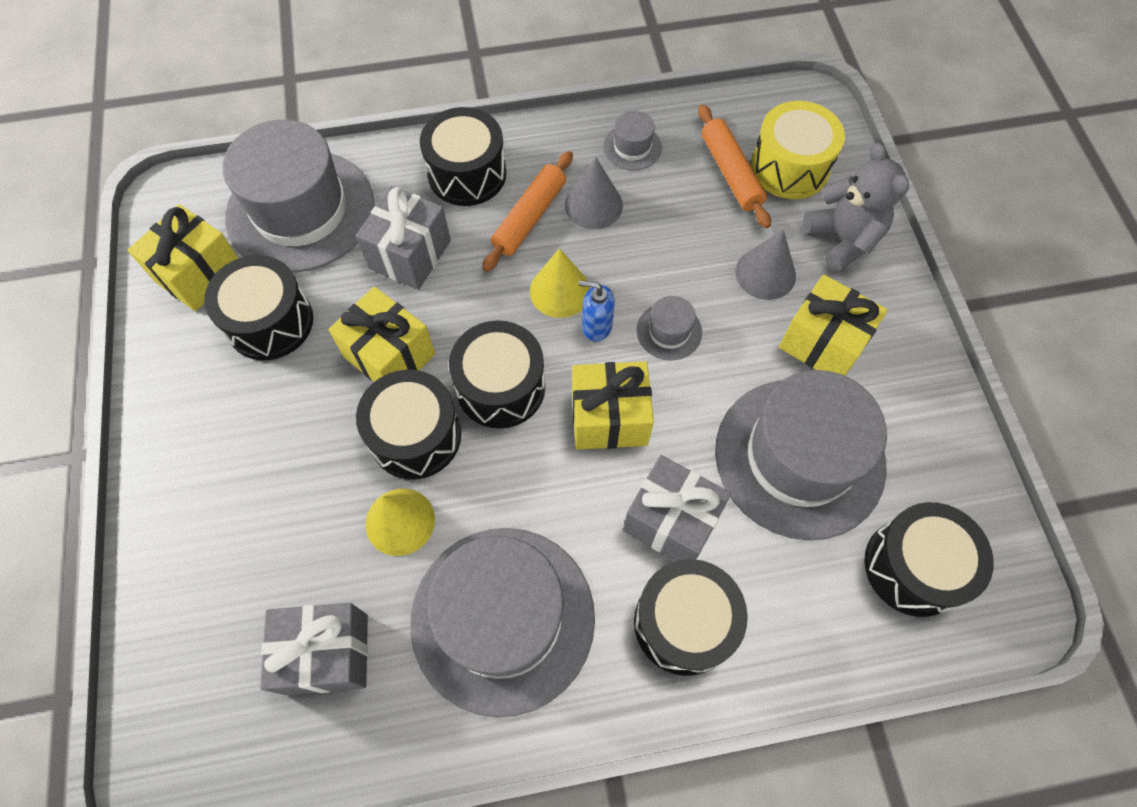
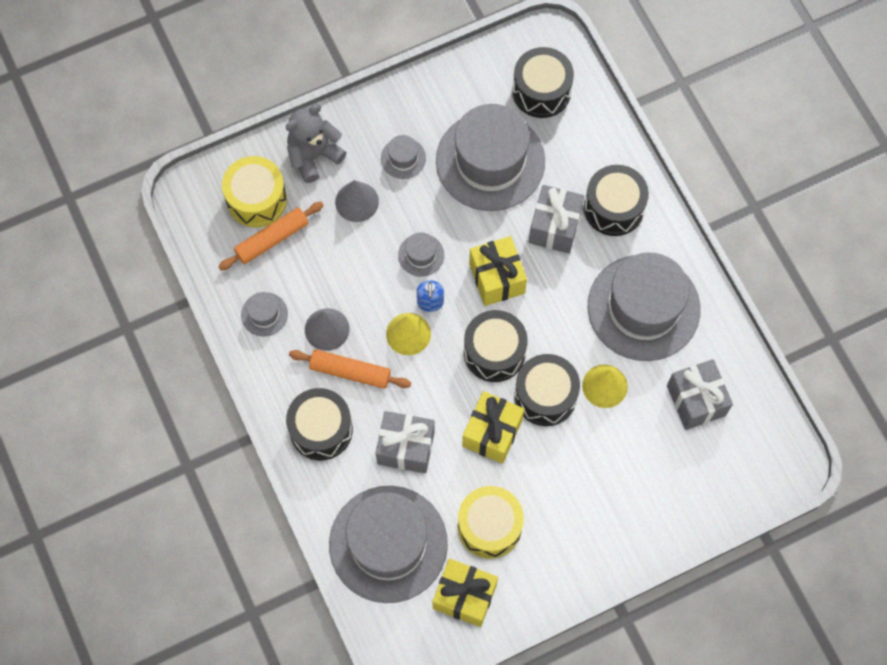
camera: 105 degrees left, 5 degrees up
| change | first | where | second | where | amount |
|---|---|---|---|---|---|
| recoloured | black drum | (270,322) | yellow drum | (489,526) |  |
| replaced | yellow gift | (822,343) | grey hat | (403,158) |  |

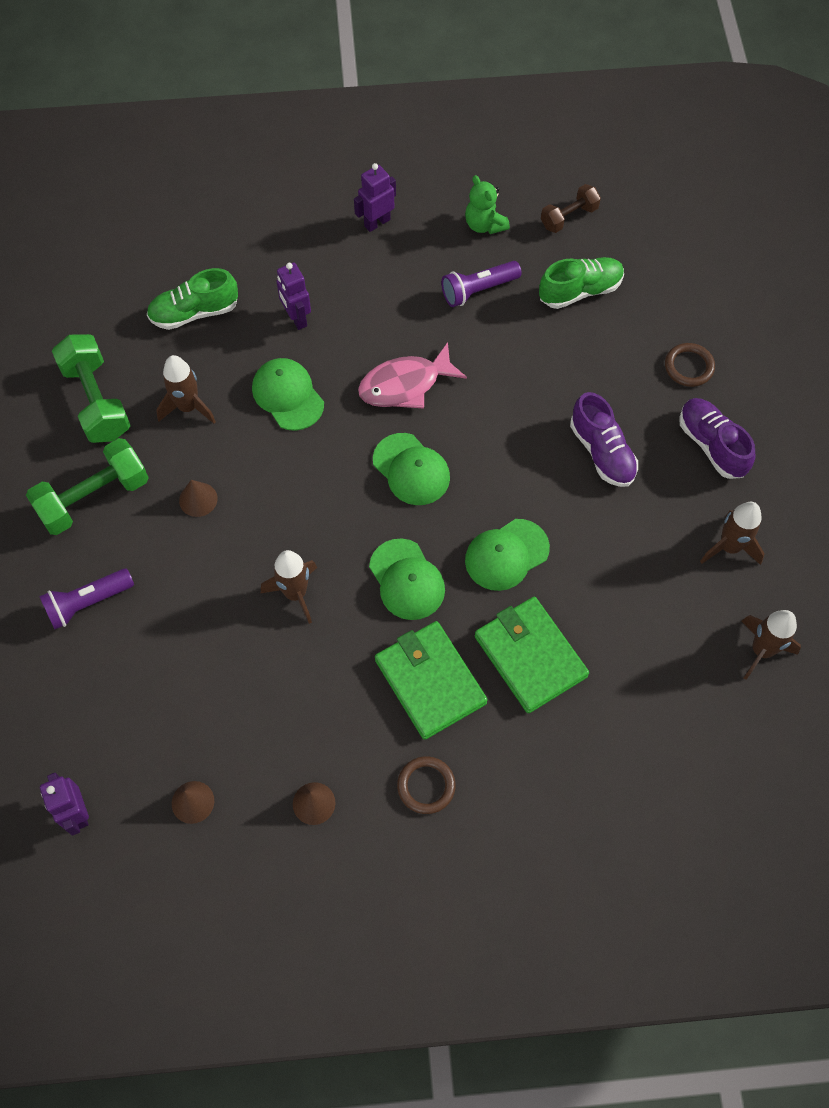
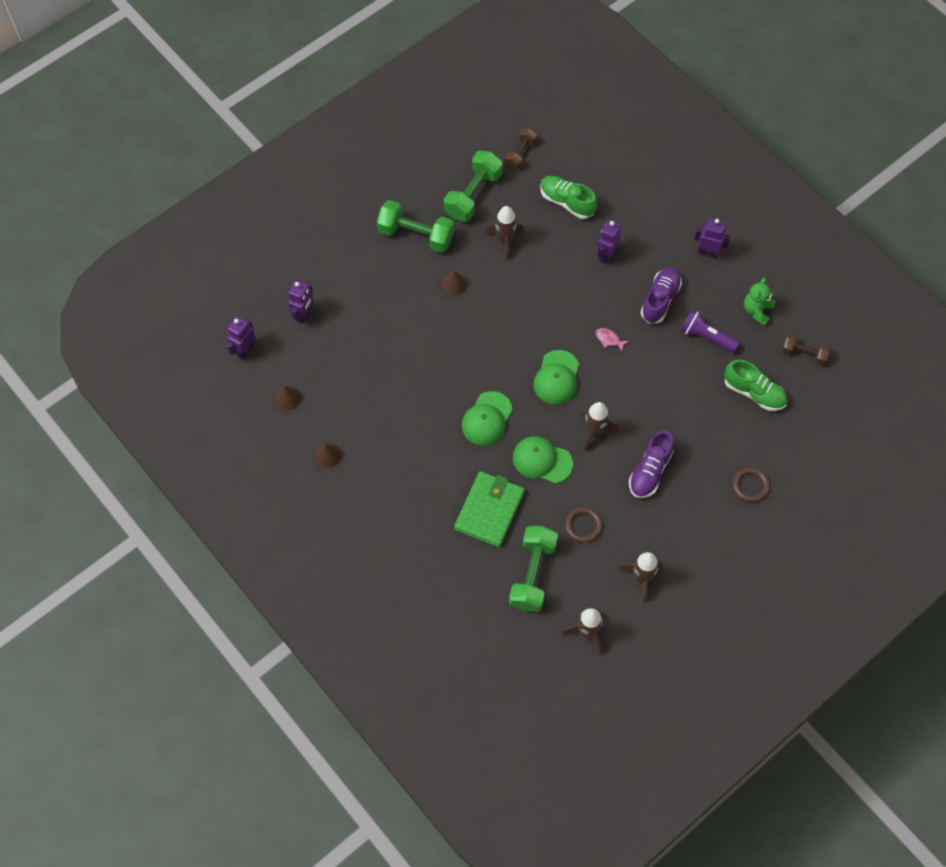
camera: 55 degrees right, 0 degrees up
| change | first | where | second | where | amount |
|---|---|---|---|---|---|
| removed | purple flashlight | (88,603) |  |  |  |
| removed | green cap | (288,395) |  |  |  |
| moved | brown rocket | (295,593) |  | (594,432) |  |
| resized | pink fish | (405,385) |  | (609,339) | x0.45 |
| removed | green wallet | (430,681) |  |  |  |
| moved | brown ring | (426,786) |  | (583,525) |  |
| moved | purple shoe | (711,445) |  | (660,300) |  |
| added |  |  | purple robot | (304,314) |  |
| added |  |  | brown dumbbell | (520,154) |  |
| added |  |  | green dumbbell | (532,574) |  |

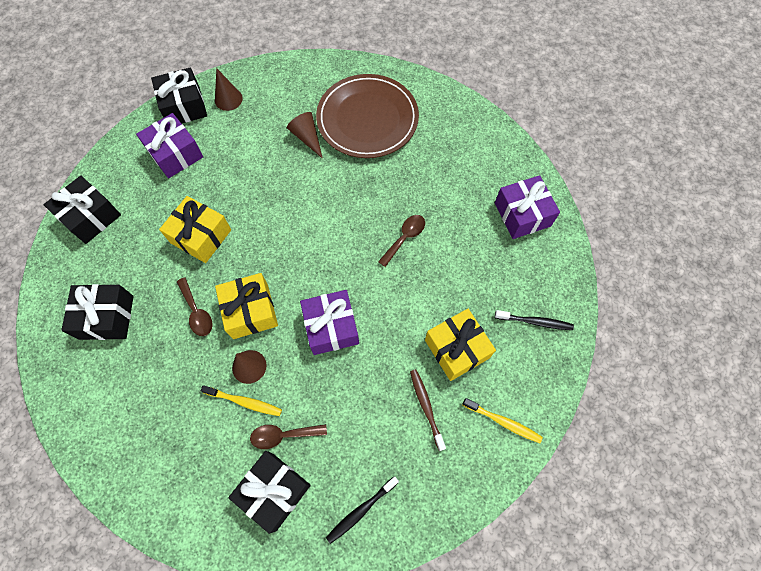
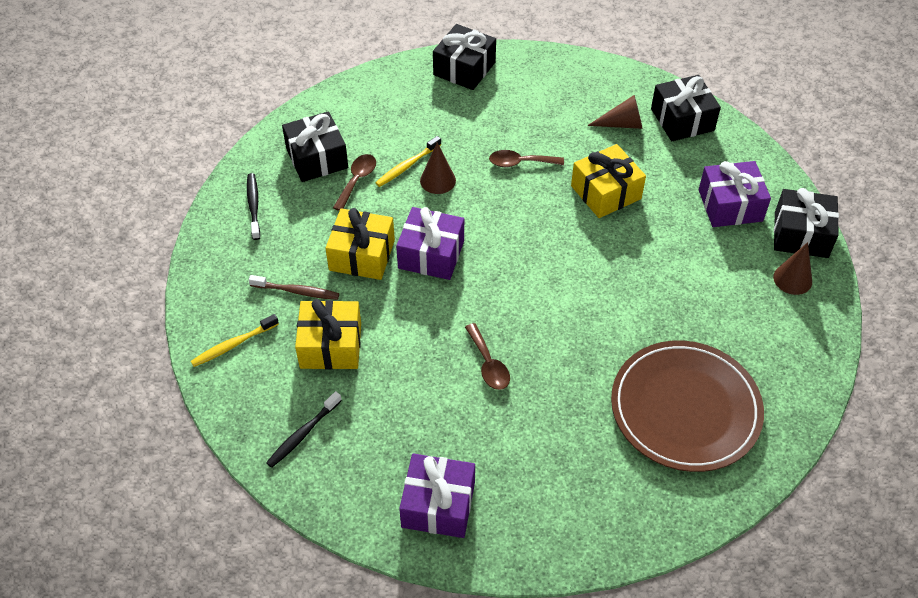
camera: 120 degrees right, 15 degrees down
| change | first | where | second | where | amount |
|---|---|---|---|---|---|
| moved | black gift | (106,317) |  | (464,68) |  |
| moved | yellow gift | (250,311) |  | (362,255) |  |
| moved | brown cone | (307,137) |  | (622,124) |  |

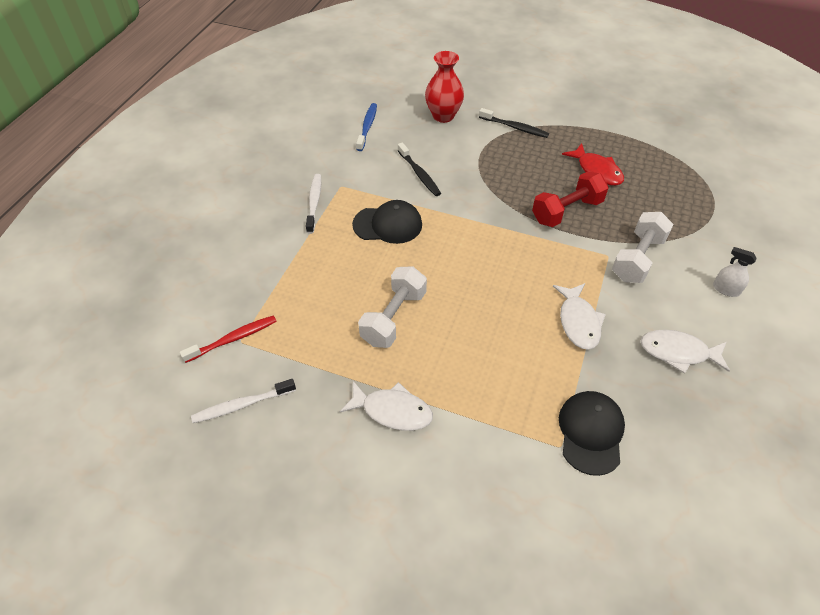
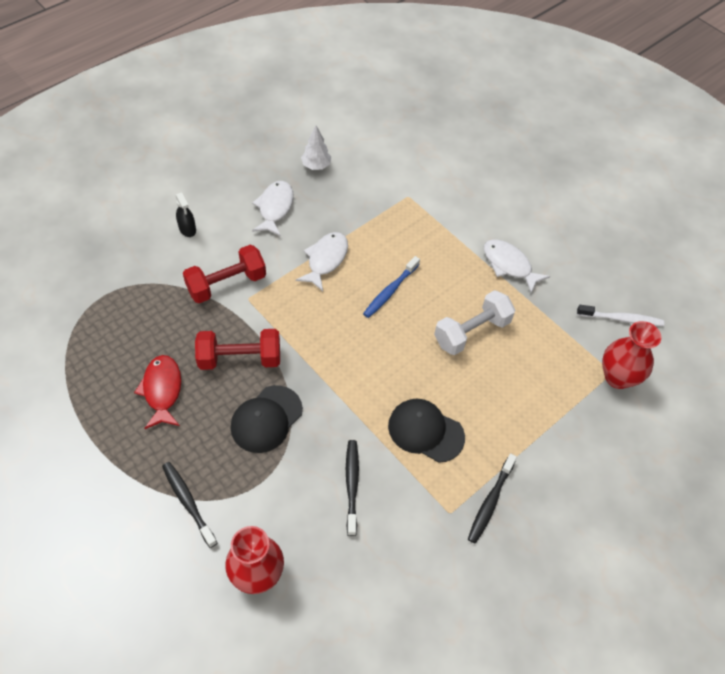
camera: 155 degrees left, 5 degrees up
| change | first | where | second | where | amount |
|---|---|---|---|---|---|
| replaced | red toothbrush | (233,339) | red vase | (617,377) |  |
| recoloured | white toothbrush | (314,203) | black toothbrush | (490,502) |  |
| moved | blue toothbrush | (367,127) |  | (390,291) |  |
| moved | black cap | (591,433) |  | (266,419) |  |
| recoloured | white dumbbell | (637,259) | red dumbbell | (226,284) |  |
| turned | white fish | (678,352) |  | (275,208) | 120 degrees counterclockwise |
| recoloured | white spray bottle | (726,289) | black spray bottle | (187,229) |  |
| added |  |  | white tree | (316,166) |  |

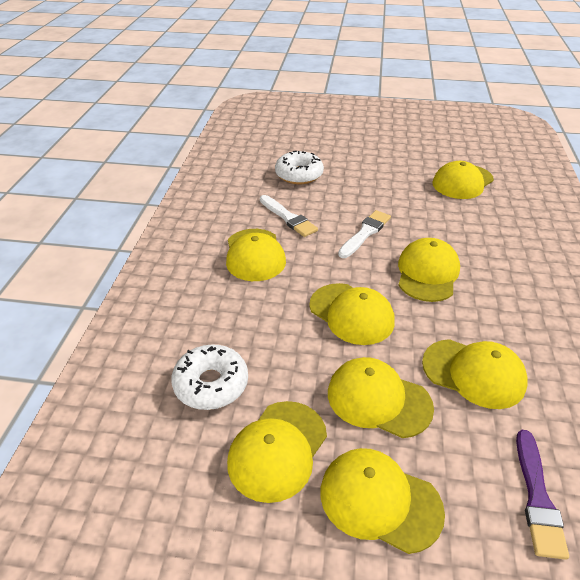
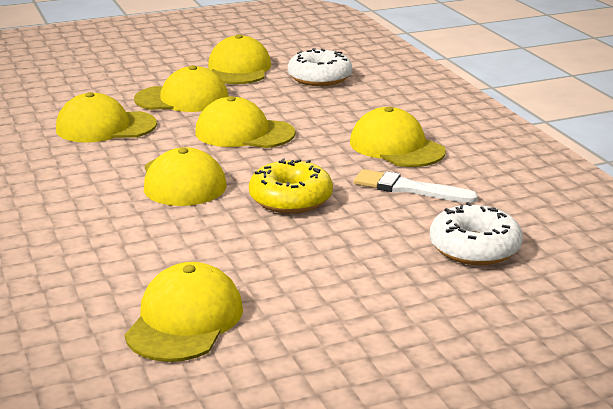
camera: 150 degrees right, 15 degrees down
| change | first | where | second | where | amount |
|---|---|---|---|---|---|
| removed | yellow cap | (380,500) |  |  |  |
| replaced | white brush | (365,233) | yellow donut | (290,199) |  |
| removed | purple brush | (537,497) |  |  |  |

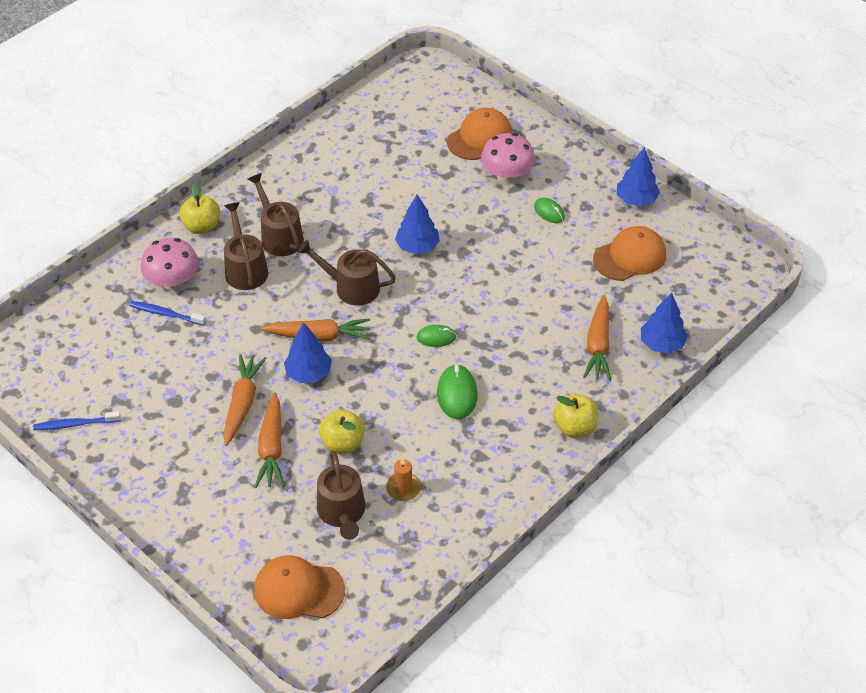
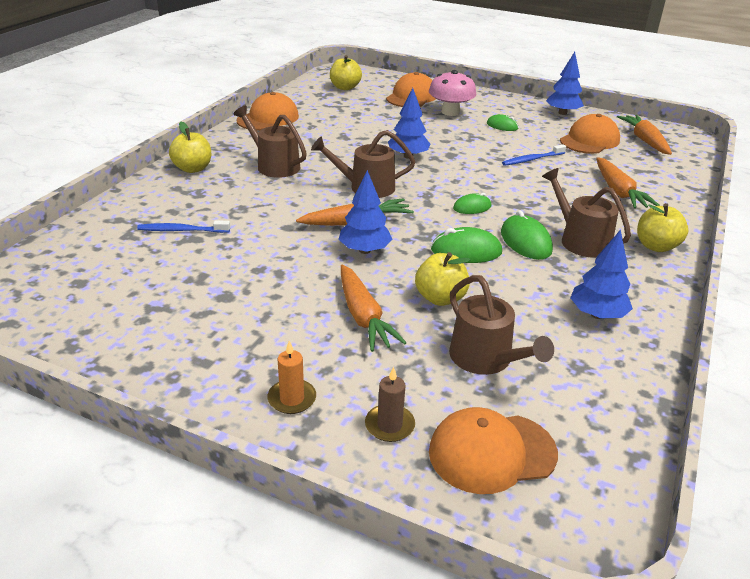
camera: 20 degrees left, 15 degrees down
| change | first | where | second | where | amount |
|---|---|---|---|---|---|
| moved | blue toothbrush | (75,424) |  | (532,159) |  |
| removed | pink mushroom | (173,281) |  |  |  |
| moved | orange carrot | (242,403) |  | (644,141) |  |
| moved | brown watering can | (245,269) |  | (580,240) |  |
| moved | orange candle | (403,488) |  | (292,399) |  |
| moved | blue tree | (662,344) |  | (597,315) |  |
| added |  |  | orange cap | (268,118) |  |
| added |  |  | yellow apple | (345,87) |  |
| added |  |  | brown candle | (389,425) |  |
| added |  |  | green mouse | (466,251) |  |

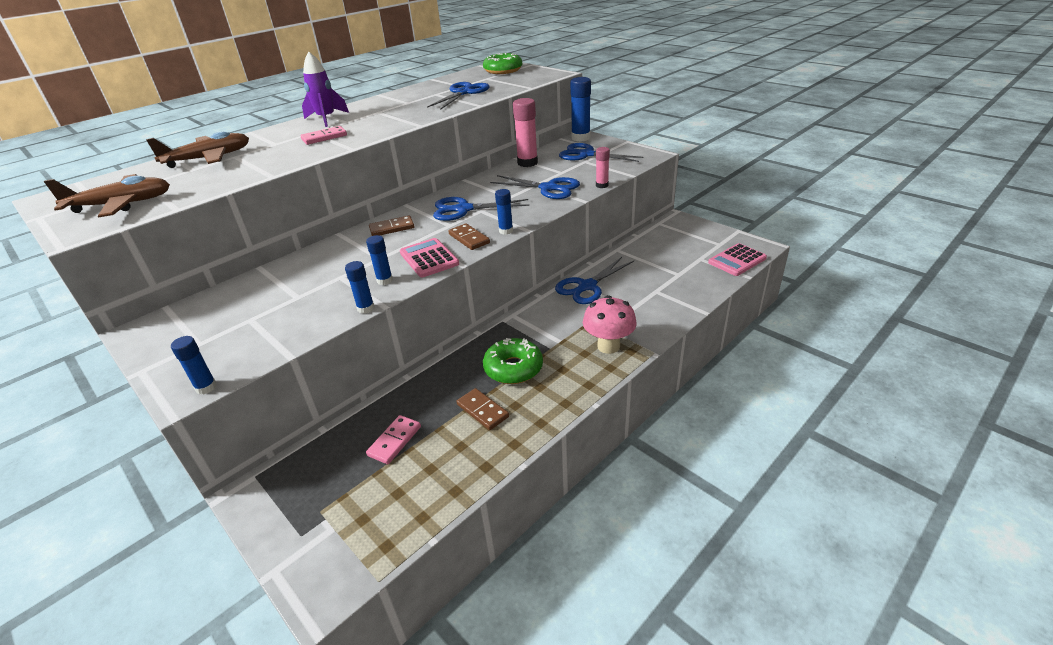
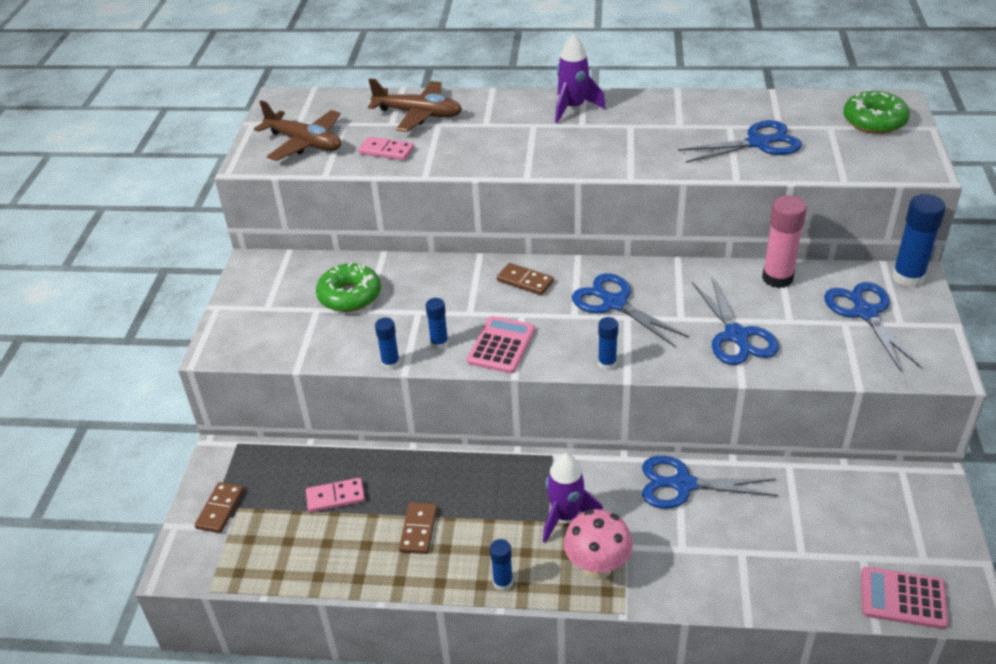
camera: 50 degrees right, 5 degrees up
| change | first | where | second | where | amount |
|---|---|---|---|---|---|
| moved | blue glue stick | (206,387) |  | (503,582) |  |
| moved | pink domino | (324,137) |  | (386,151) |  |
| moved | brown domino | (469,239) |  | (220,509) |  |
| moved | green donut | (513,368) |  | (350,296) |  |
| removed | pink glue stick | (602,185) |  |  |  |
| added |  |  | purple rocket | (566,516) |  |

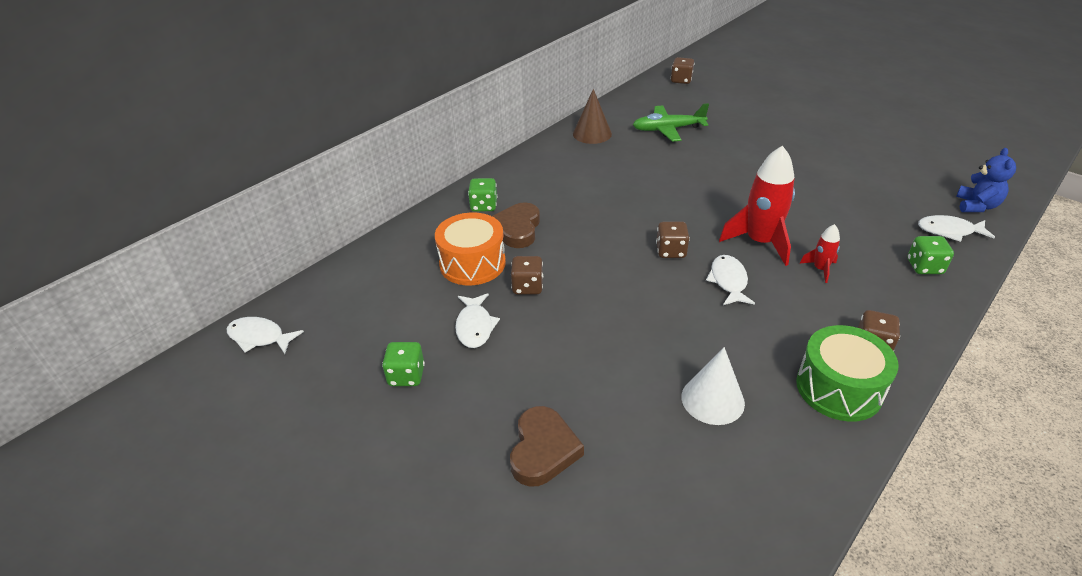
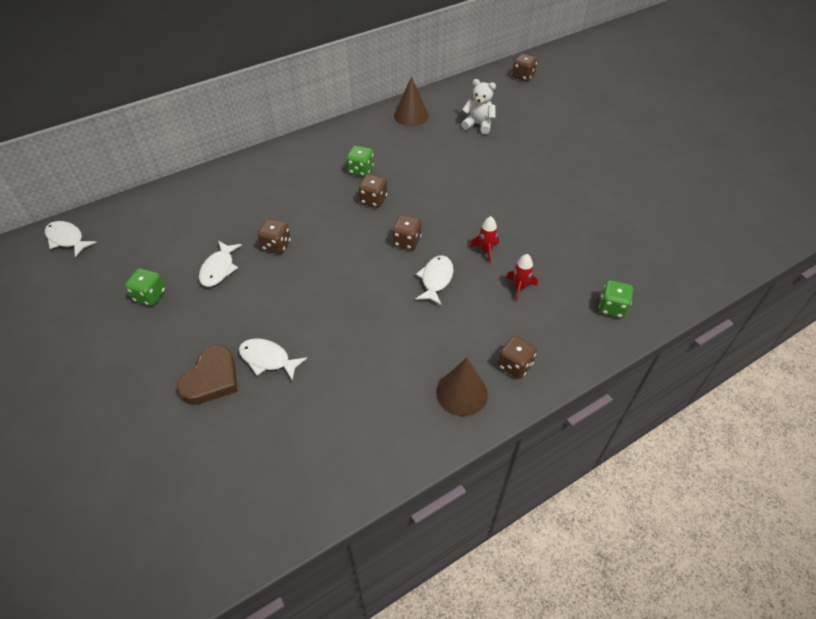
camera: 15 degrees right, 10 degrees up
| change | first | where | second | where | amount |
|---|---|---|---|---|---|
| removed | orange drum | (472,263) |  |  |  |
| moved | green dice | (484,206) |  | (361,170) |  |
| removed | brown heart | (517,229) |  |  |  |
| replaced | green plane | (668,129) | white teddy bear | (478,125) |  |
| removed | white cone | (712,399) |  |  |  |
| resized | red rocket | (760,242) |  | (485,251) | x0.49 |
| replaced | green drum | (839,388) | brown cone | (462,393) |  |
| moved | white fish | (949,231) |  | (268,359) |  |
| removed | blue teddy bear | (976,206) |  |  |  |
| added |  |  | brown dice | (373,200) |  |

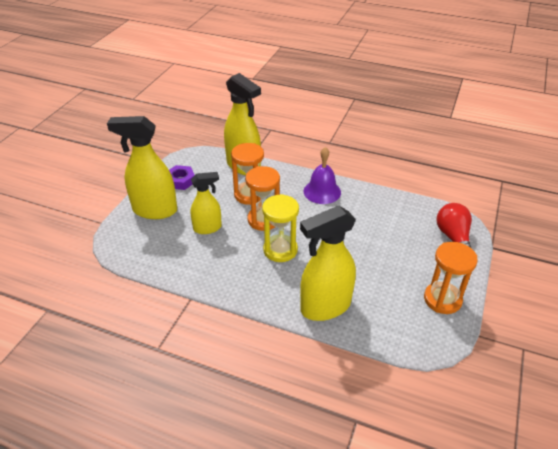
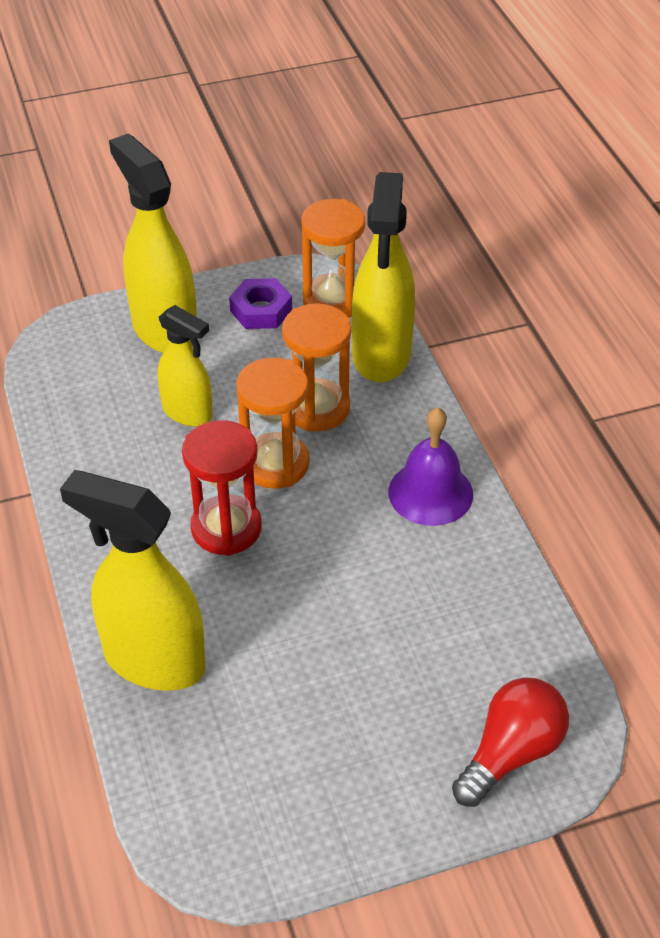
camera: 50 degrees right, 5 degrees up
| change | first | where | second | where | amount |
|---|---|---|---|---|---|
| recoloured | yellow hourglass | (280,250) | red hourglass | (226,528) |  |
| moved | orange hourglass | (442,299) |  | (333,300) |  |

